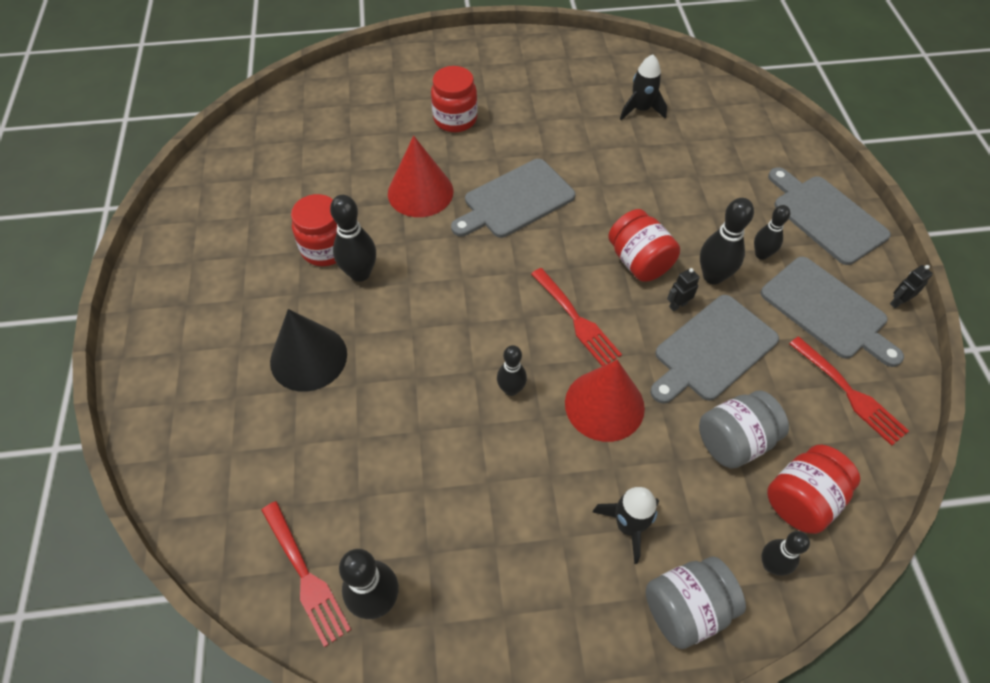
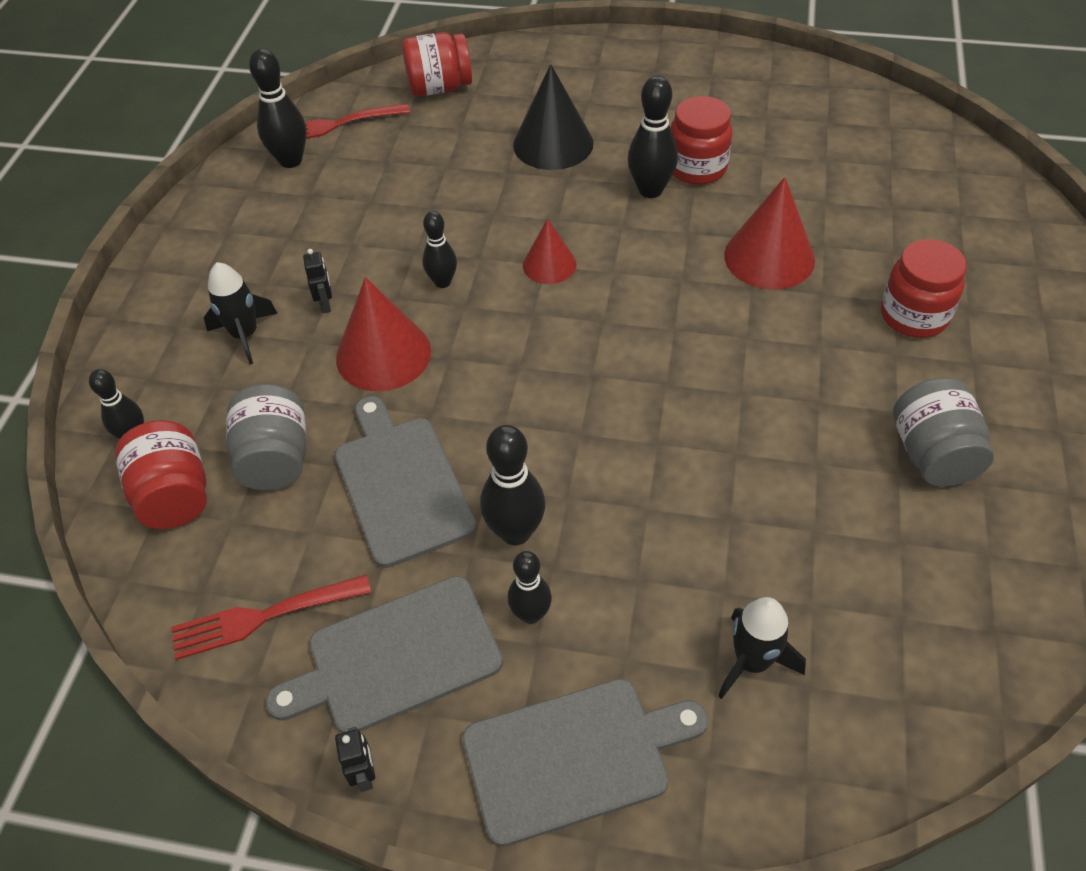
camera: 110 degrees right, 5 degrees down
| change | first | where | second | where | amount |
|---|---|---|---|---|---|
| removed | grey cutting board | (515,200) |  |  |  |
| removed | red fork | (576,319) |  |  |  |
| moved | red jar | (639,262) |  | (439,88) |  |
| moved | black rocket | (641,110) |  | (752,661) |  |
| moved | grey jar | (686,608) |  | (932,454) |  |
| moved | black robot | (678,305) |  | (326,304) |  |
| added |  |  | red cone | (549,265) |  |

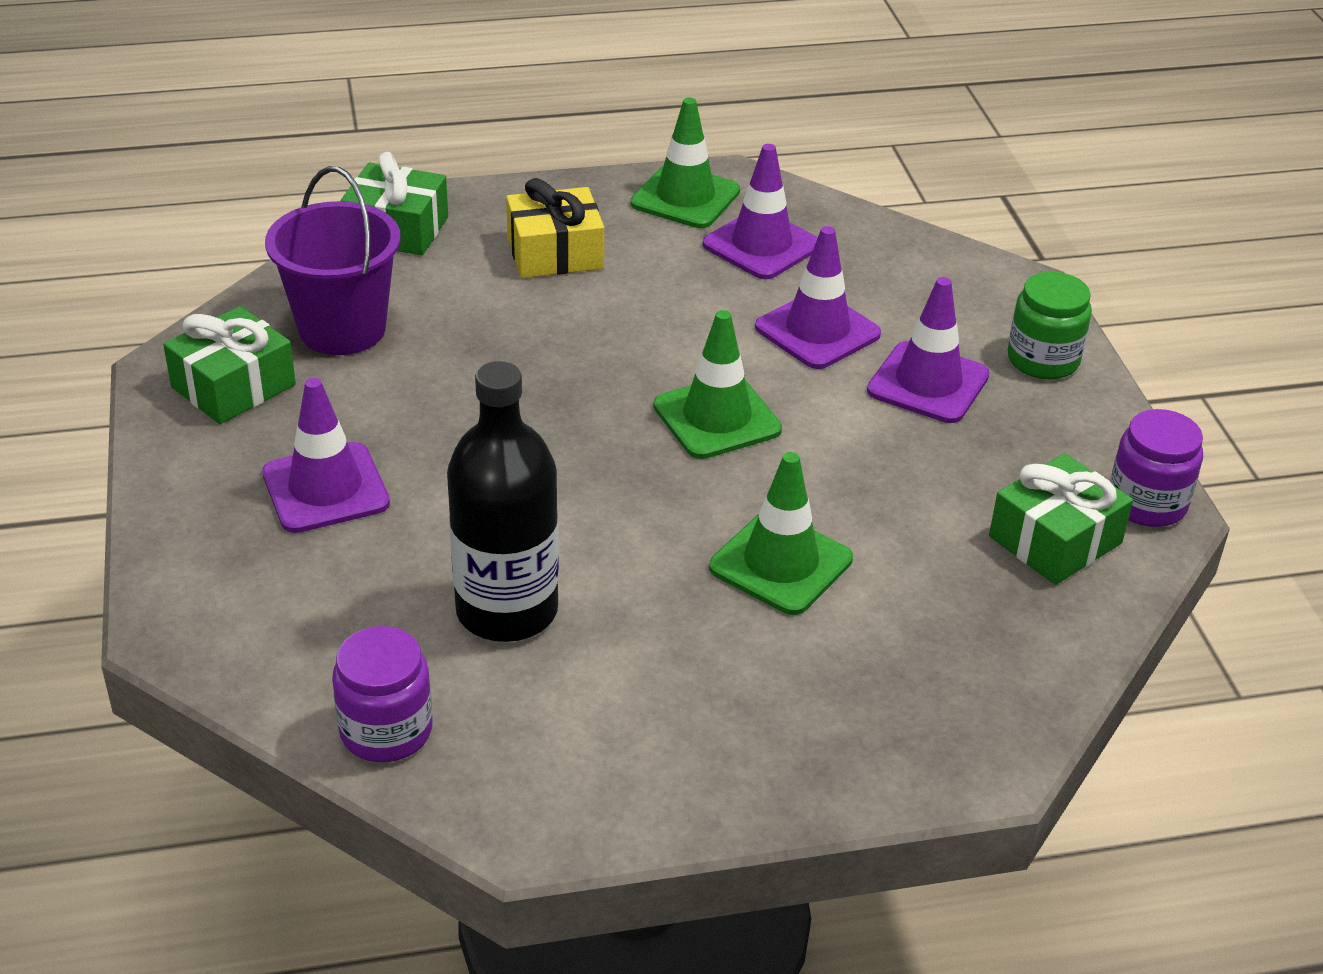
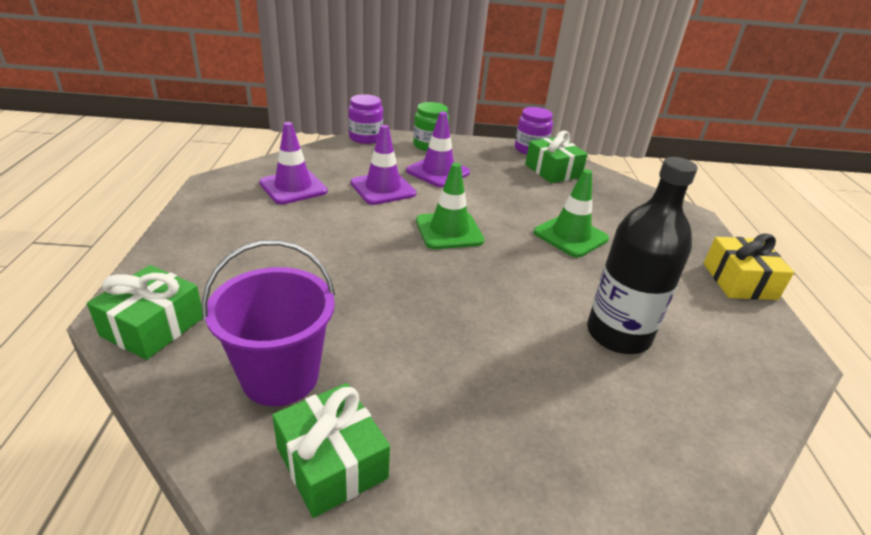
camera: 80 degrees left, 5 degrees down
| change | first | where | second | where | amount |
|---|---|---|---|---|---|
| removed | purple traffic cone | (325,488) |  |  |  |
| moved | purple jar | (386,730) |  | (365,138) |  |
| moved | yellow gift | (555,253) |  | (739,281) |  |
| removed | green traffic cone | (685,197) |  |  |  |

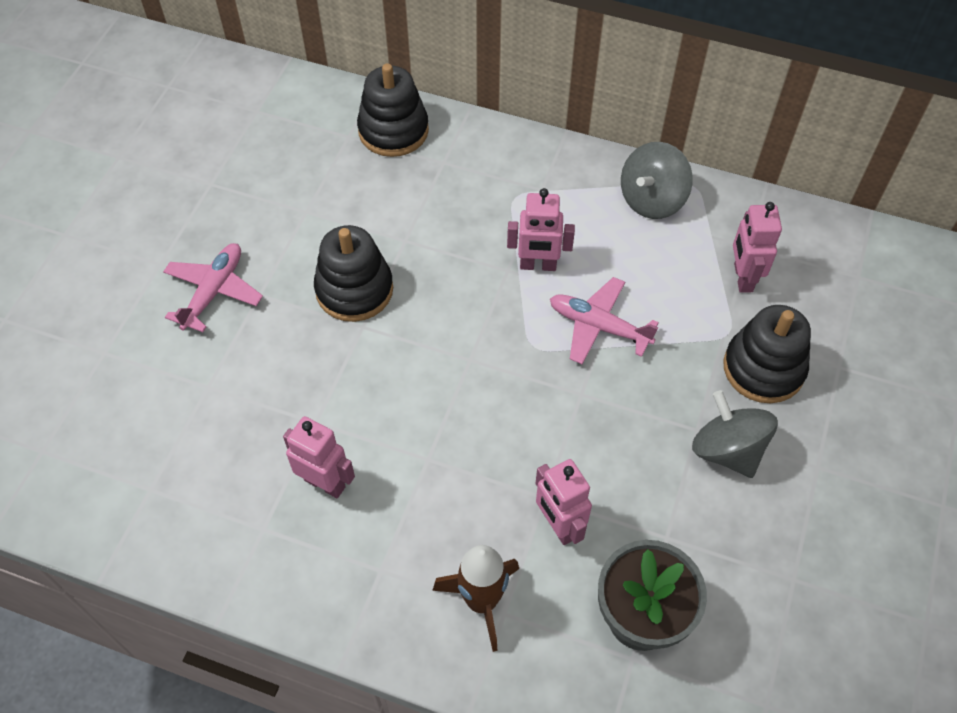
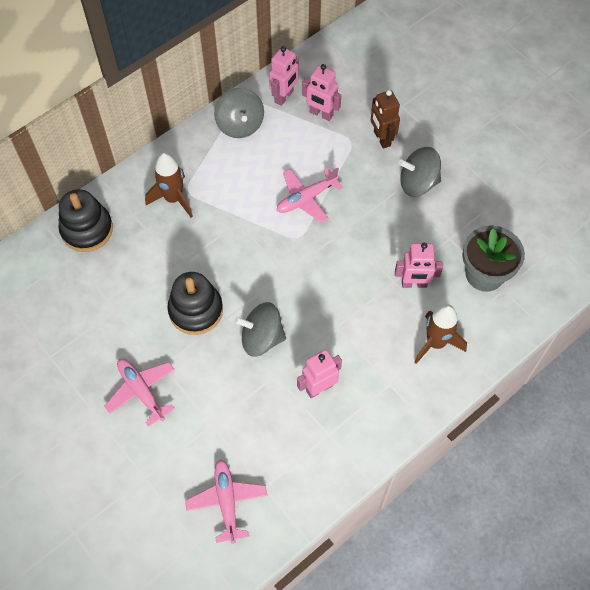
camera: 60 degrees left, 5 degrees up
| change | first | where | second | where | amount |
|---|---|---|---|---|---|
| moved | pink robot | (538,265) |  | (284,97) |  |
| replaced | black stacking toy | (763,368) | brown robot | (381,138) |  |
| added |  |  | brown rocket | (173,199) |  |
| added |  |  | pink plane | (227,501) |  |
| added |  |  | grey spinning top | (261,338) |  |

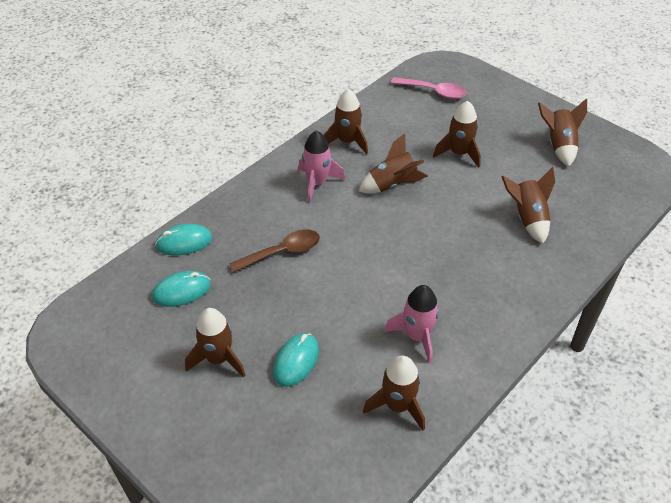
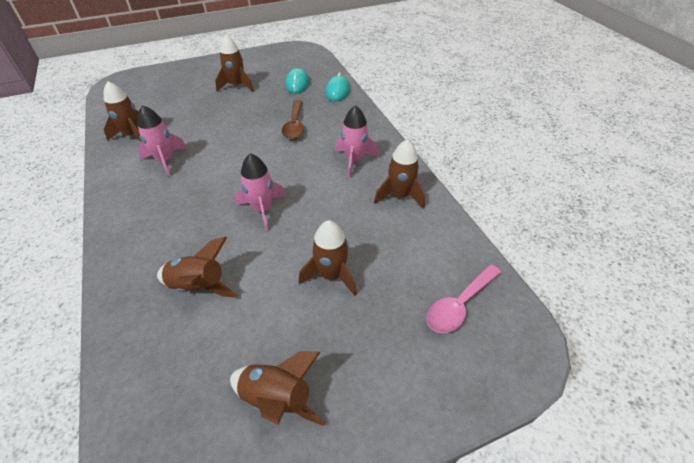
camera: 115 degrees right, 0 degrees up
| change | first | where | second | where | amount |
|---|---|---|---|---|---|
| removed | turquoise mouse | (296,361) |  |  |  |
| removed | brown rocket | (392,184) |  |  |  |
| added |  |  | pink rocket | (262,209) |  |

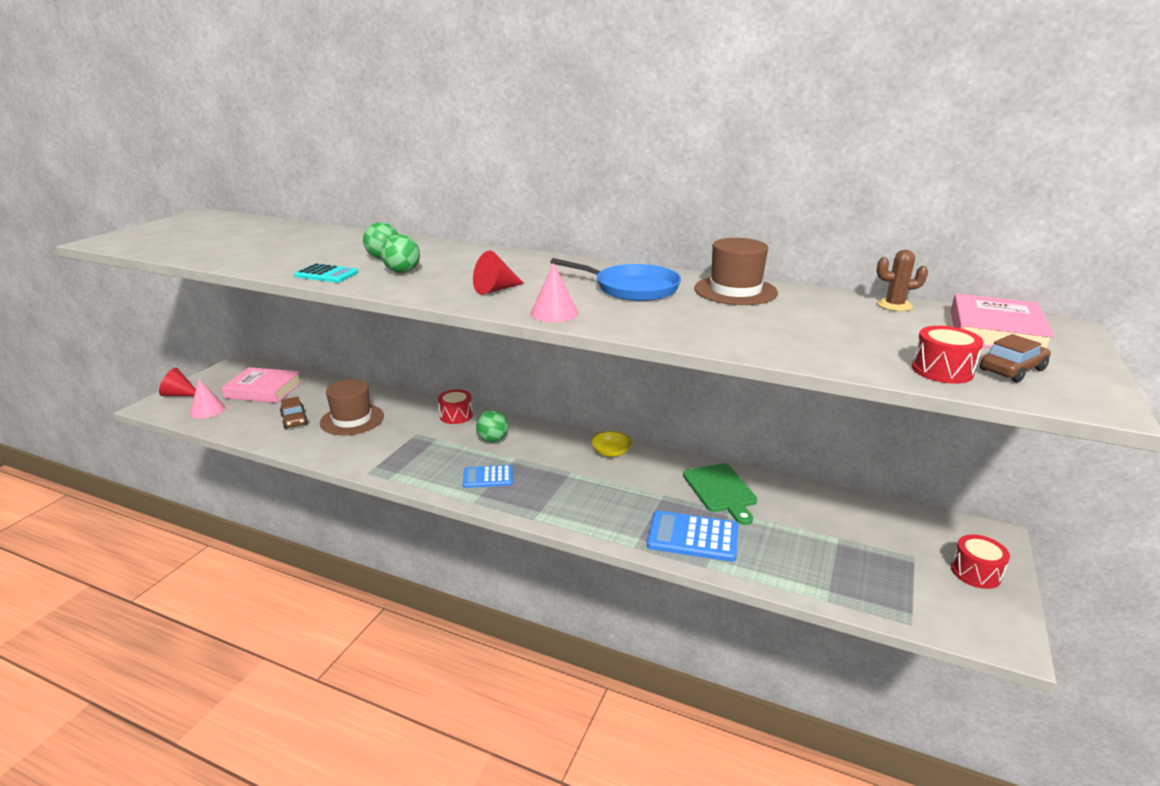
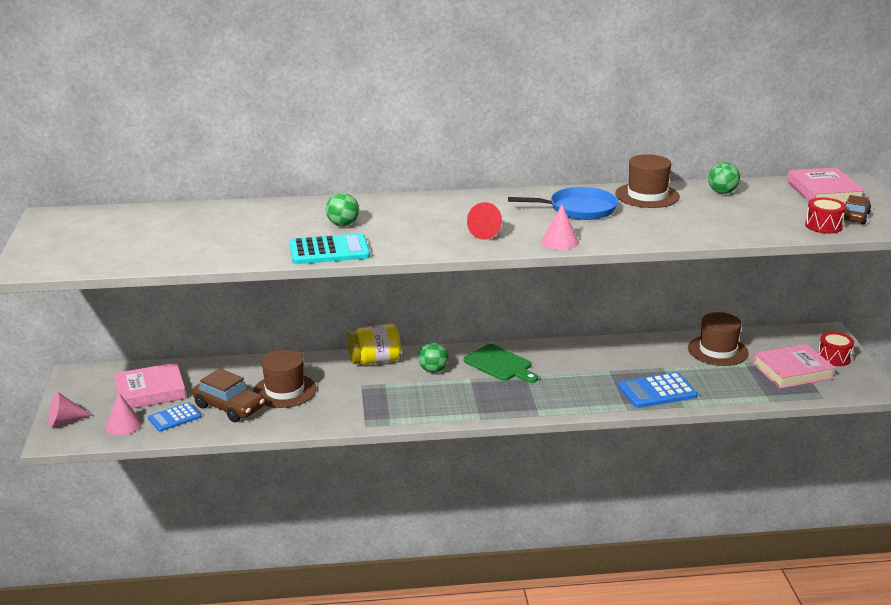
camera: 30 degrees left, 0 degrees up
| change | first | where | second | where | amount |
|---|---|---|---|---|---|
| recoloured | red cone | (179,394) | pink cone | (64,421) |  |
| resized | brown car | (294,420) |  | (229,407) | x1.60 |
| resized | turquoise calculator | (326,274) |  | (329,250) | x1.56 |
| moved | green ball | (402,272) |  | (722,192) |  |
| replaced | red drum | (456,415) | yellow jar | (374,360) |  |
| moved | blue calculator | (488,477) |  | (174,418) |  |
| removed | yellow bowl | (611,452) |  |  |  |
| moved | green cutting board | (720,490) |  | (500,364) |  |
| removed | brown cactus | (894,305) |  |  |  |
| added |  |  | brown hat | (717,351) |  |
| added |  |  | pink book | (792,371) |  |

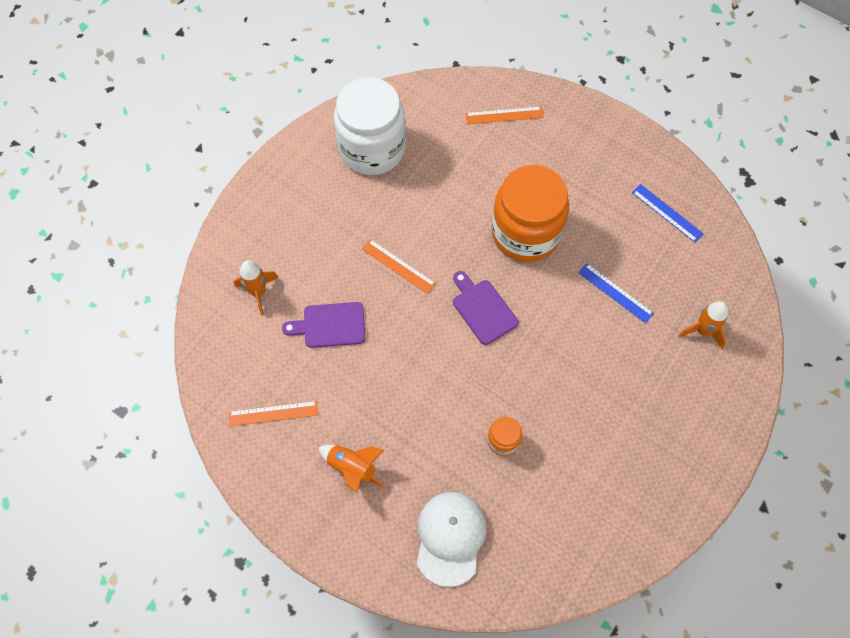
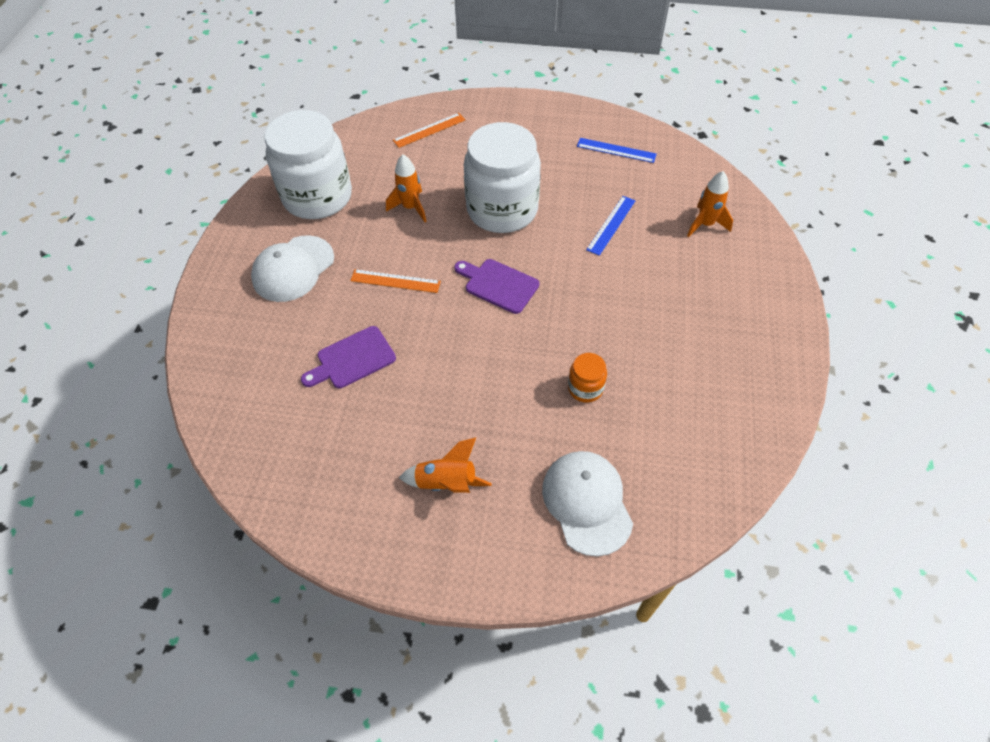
camera: 25 degrees left, 10 degrees down
| change | first | where | second | where | amount |
|---|---|---|---|---|---|
| removed | orange ruler | (273,413) |  |  |  |
| moved | orange rocket | (258,292) |  | (410,207) |  |
| recoloured | orange jar | (525,233) | white jar | (502,210) |  |
| turned | blue ruler | (615,293) |  | (611,225) | 75 degrees counterclockwise |
| added |  |  | white cap | (293,269) |  |

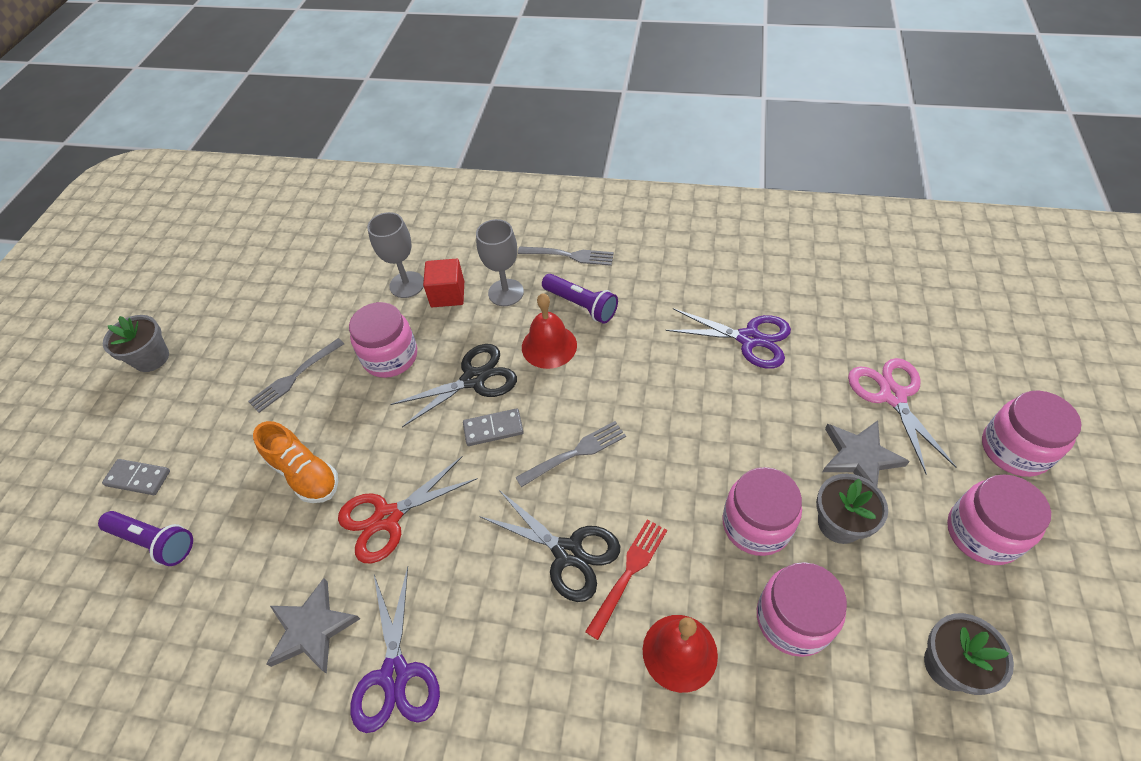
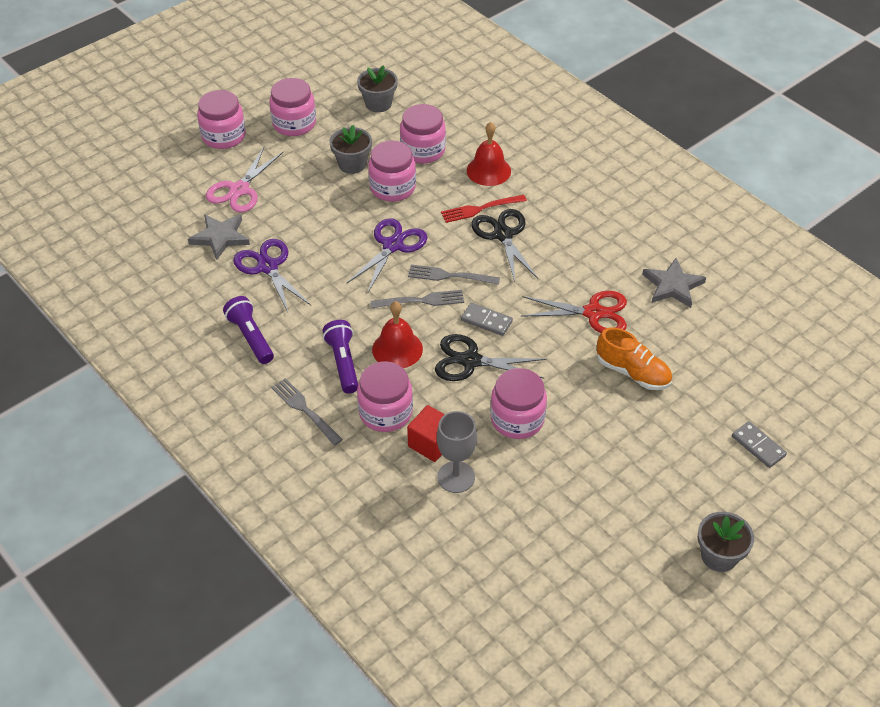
camera: 145 degrees left, 5 degrees down
| change | first | where | second | where | amount |
|---|---|---|---|---|---|
| moved | purple flashlight | (154,542) |  | (251,337) |  |
| moved | grey fork | (294,377) |  | (421,300) |  |
| turned | orange shoe | (305,474) |  | (633,372) | 135 degrees clockwise |
| moved | purple scissors | (395,675) |  | (393,245) |  |
| replaced | grey goblet | (506,292) | pink jar | (385,412) |  |
| moved | grey star | (860,457) |  | (220,237) |  |

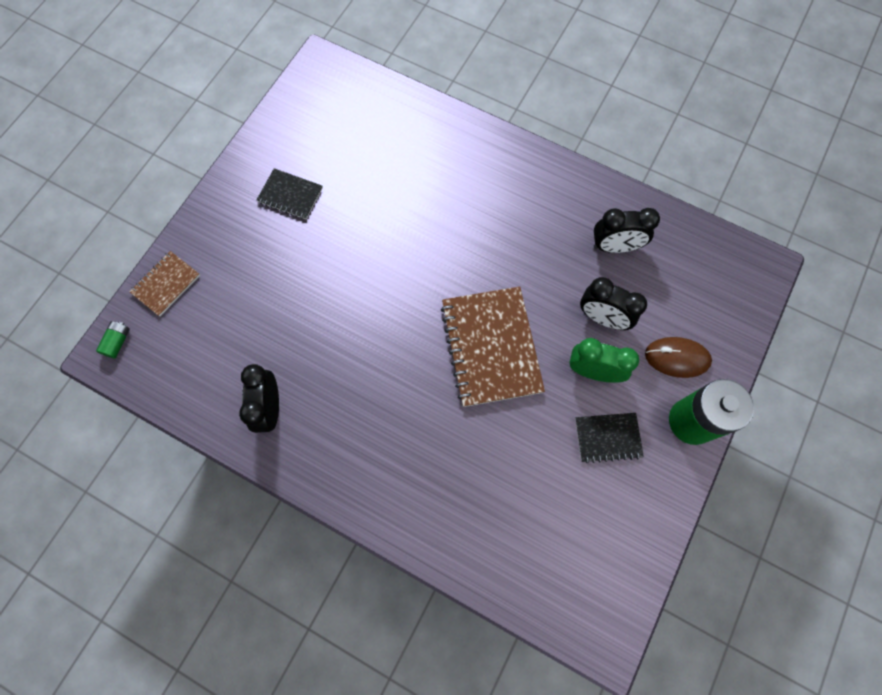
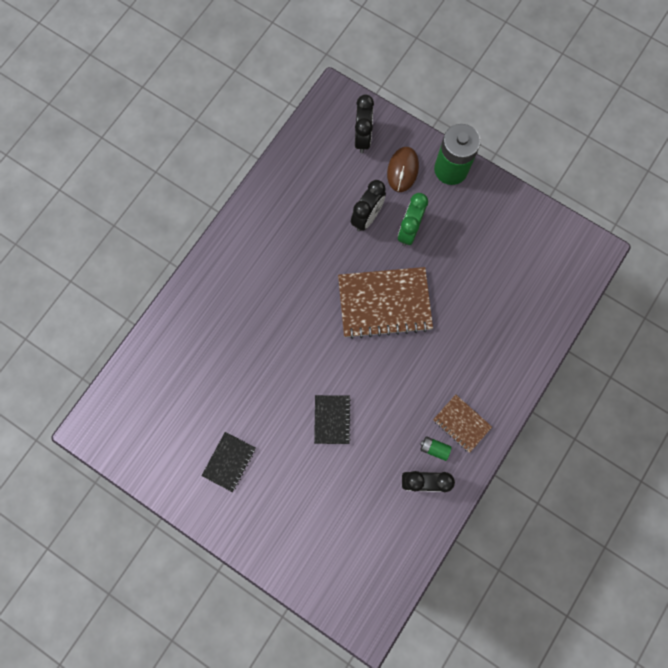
camera: 85 degrees left, 5 degrees up
| change | first | where | second | where | amount |
|---|---|---|---|---|---|
| moved | green battery | (118,342) |  | (434,448) |  |
| moved | brown notebook | (166,284) |  | (461,423) |  |
| moved | black notebook | (608,437) |  | (332,419) |  |
| moved | black clock | (614,247) |  | (362,138) |  |

